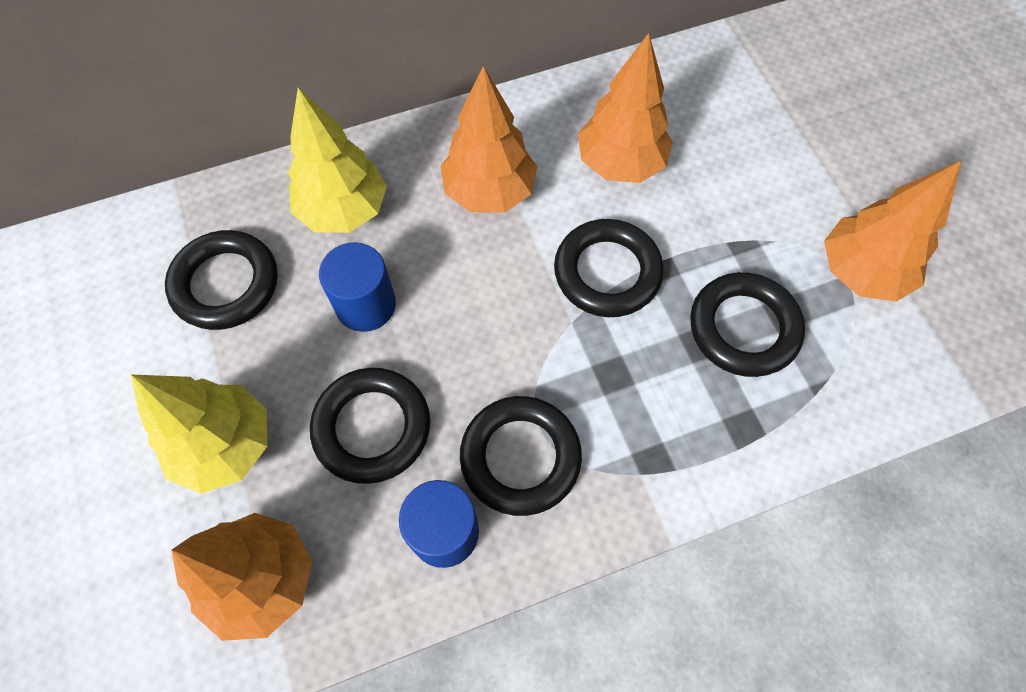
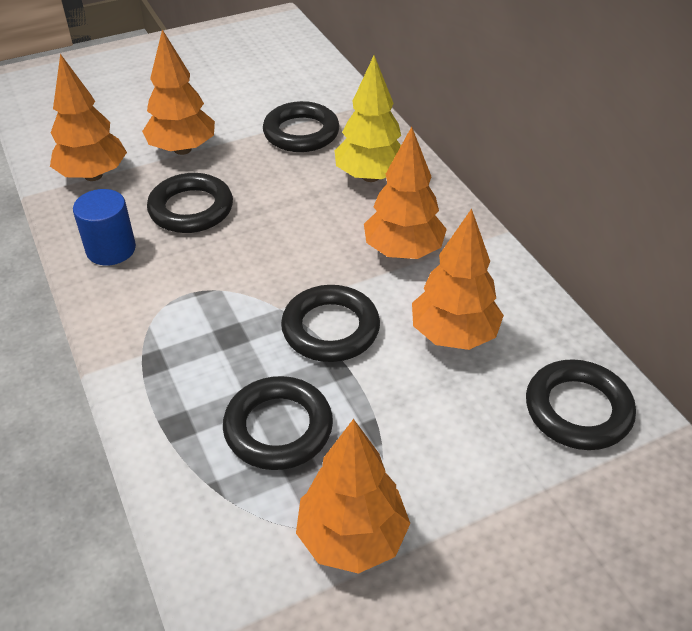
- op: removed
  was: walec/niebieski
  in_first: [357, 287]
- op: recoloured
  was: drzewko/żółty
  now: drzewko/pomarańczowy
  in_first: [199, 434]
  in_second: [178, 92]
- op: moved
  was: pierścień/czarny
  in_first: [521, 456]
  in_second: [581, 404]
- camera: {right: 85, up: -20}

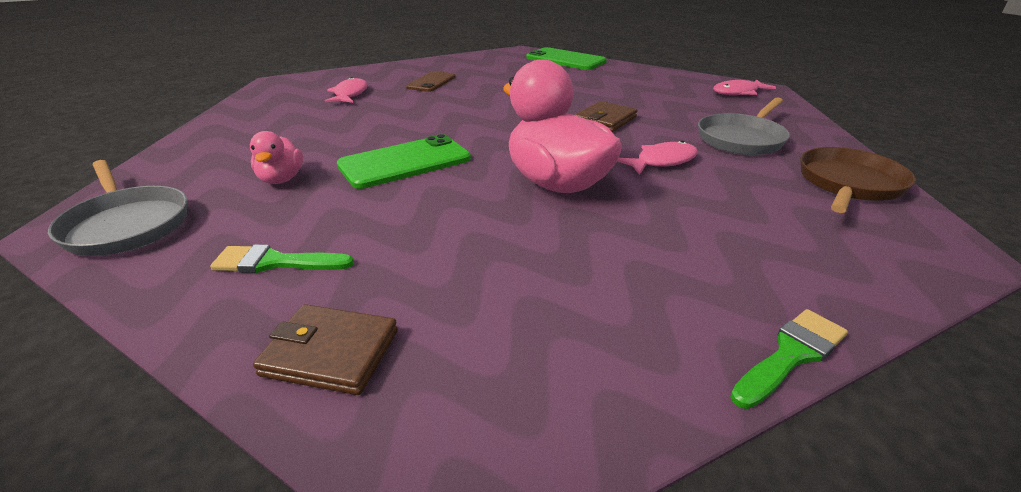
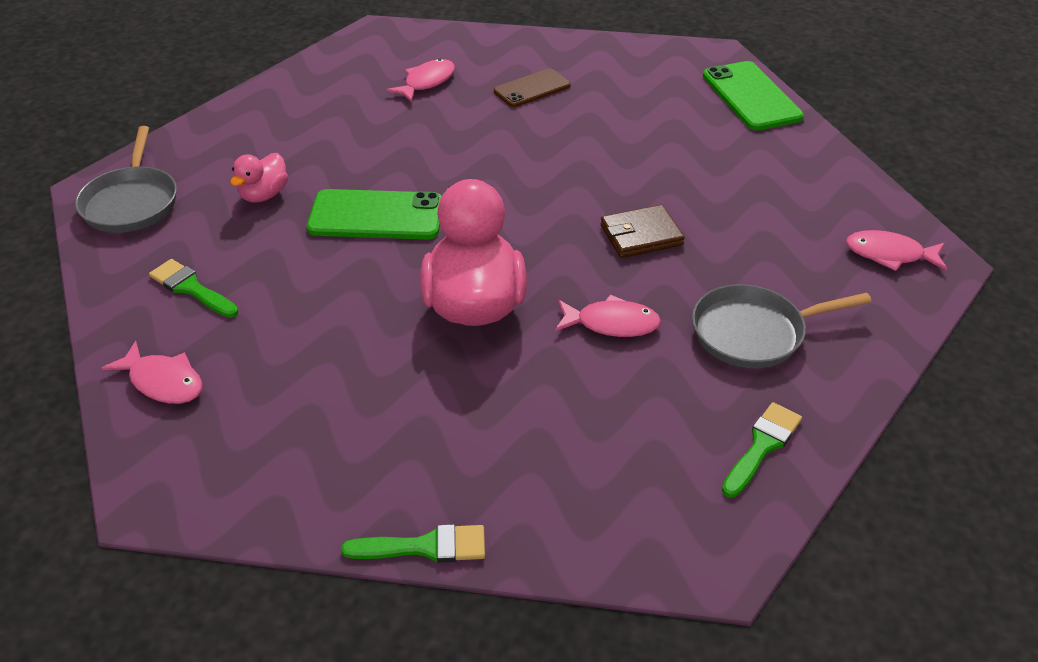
- op: replaced
  was: patelnia/brązowy
  now: pędzel/zielony
  in_first: [858, 180]
  in_second: [762, 450]
- op: replaced
  was: portfel/brązowy
  now: ryba/różowy
  in_first: [325, 349]
  in_second: [152, 372]
- camera: {right: 35, up: 10}

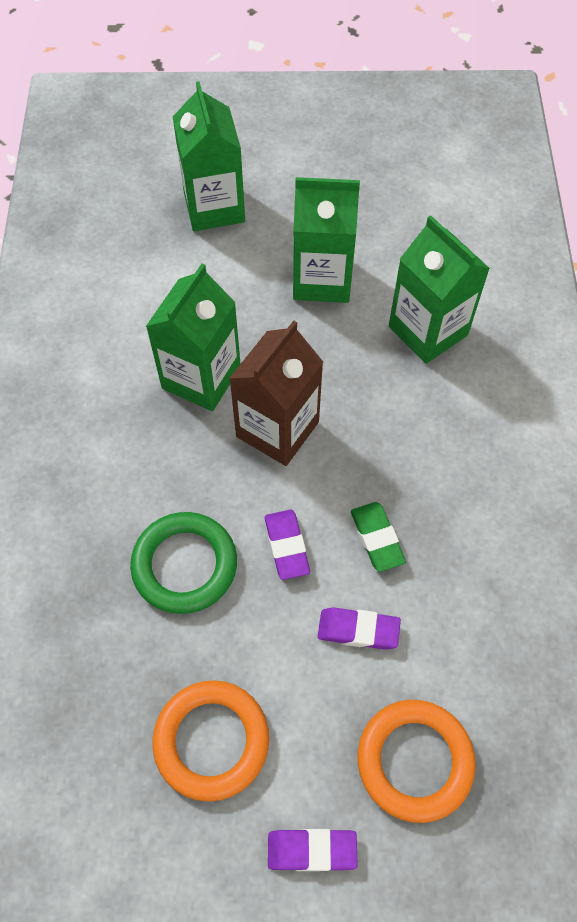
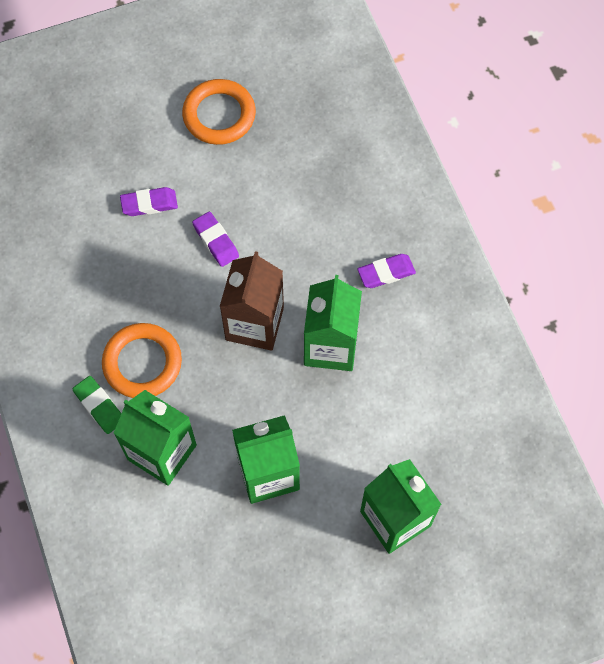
- op: moved
  was: gumka do mazania/zielony
  in_first: [378, 537]
  in_second: [97, 405]
- op: removed
  was: pierścień/zielony
  in_first: [183, 563]
- op: moved
  was: pierścień/pomarańczowy
  in_first: [417, 761]
  in_second: [142, 360]
- op: moved
  was: gumka do mazania/fioletowy
  in_first: [313, 850]
  in_second: [386, 271]
- camera: {right: 160, up: 5}

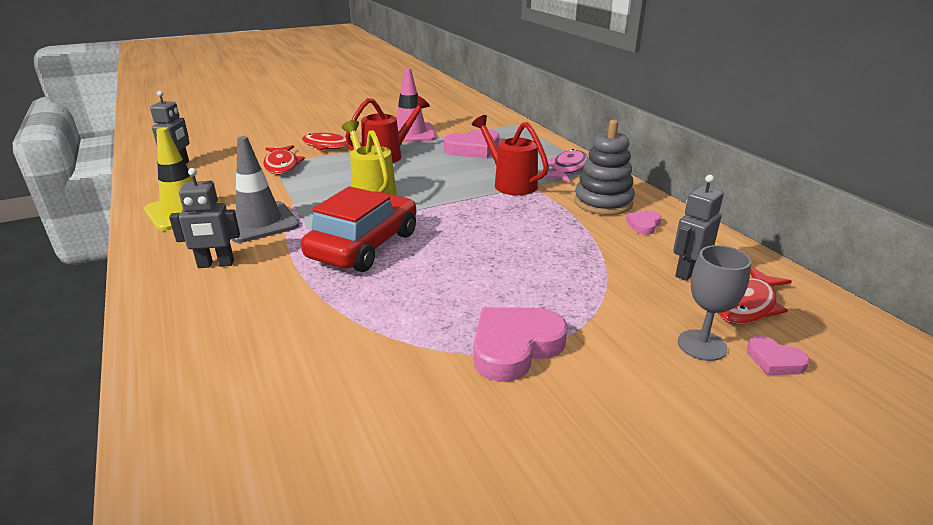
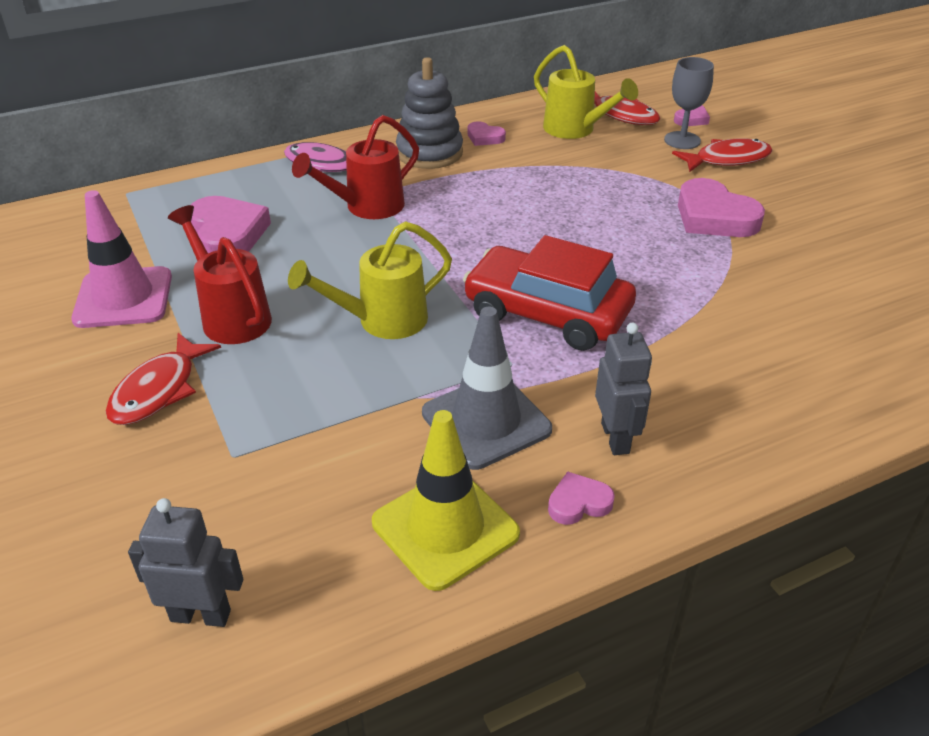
- op: moved
  was: ryba/czerwony
  in_first: [284, 159]
  in_second: [722, 155]
- op: replaced
  was: robot/szary
  now: konewka/żółty
  in_first: [698, 228]
  in_second: [586, 92]
- op: added
  now: serce/różowy
  in_second: [581, 498]
- camera: {right: -90, up: 10}

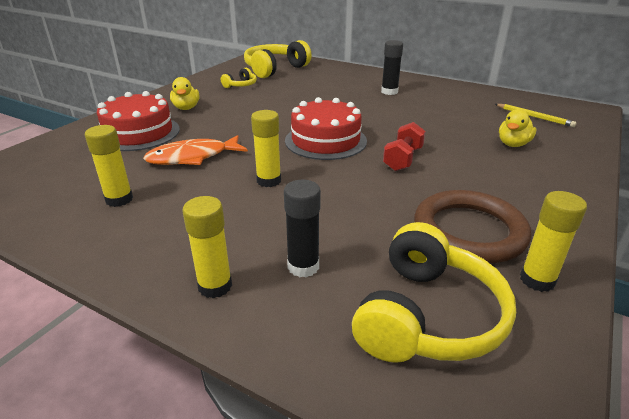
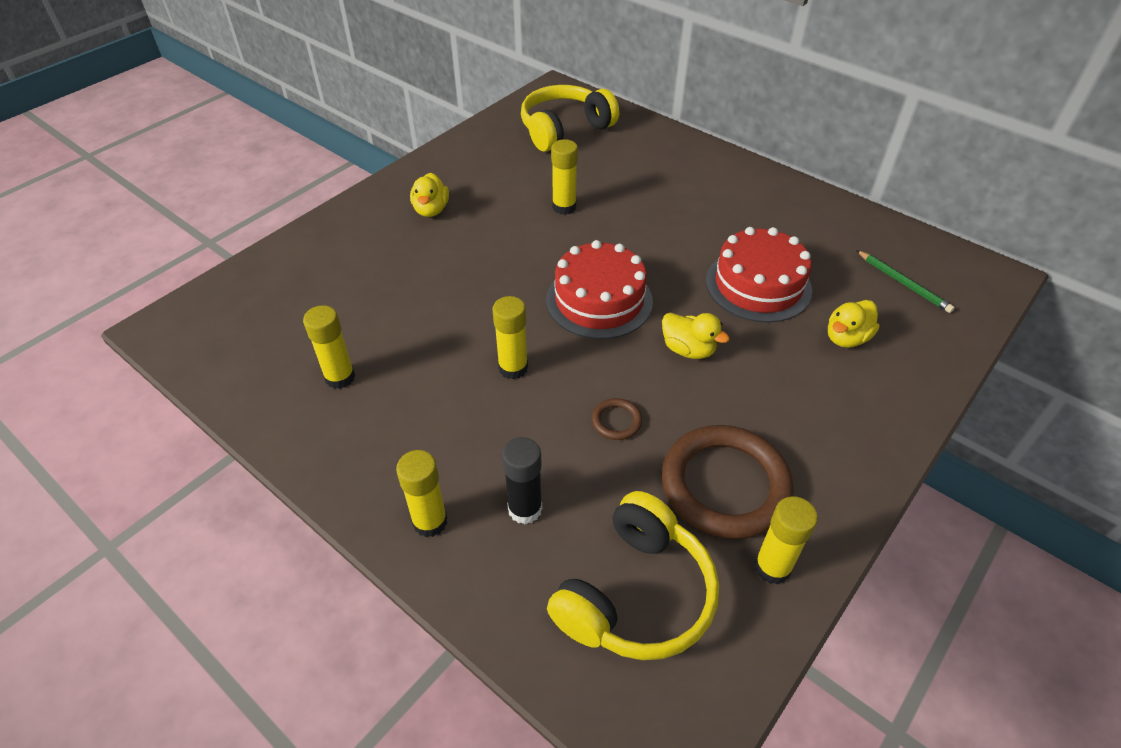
- op: removed
  was: klej w sztyfcie/czarny
  in_first: [392, 67]
- op: removed
  was: słuchawki/żółty
  in_first: [239, 78]
- op: moved
  was: tort/czerwony
  in_first: [138, 121]
  in_second: [759, 275]
- op: recoloured
  was: ołówek/żółty
  now: ołówek/zielony
  in_first: [536, 115]
  in_second: [905, 281]
- op: replaced
  was: hantel/czerwony
  now: kaczka/żółty
  in_first: [404, 146]
  in_second: [696, 336]
- op: removed
  was: ryba/pomarańczowy
  in_first: [195, 150]
- op: added
  now: klej w sztyfcie/żółty
  in_second: [564, 177]
- op: added
  now: pierścień/brązowy
  in_second: [617, 419]
- camera: {right: 10, up: 15}

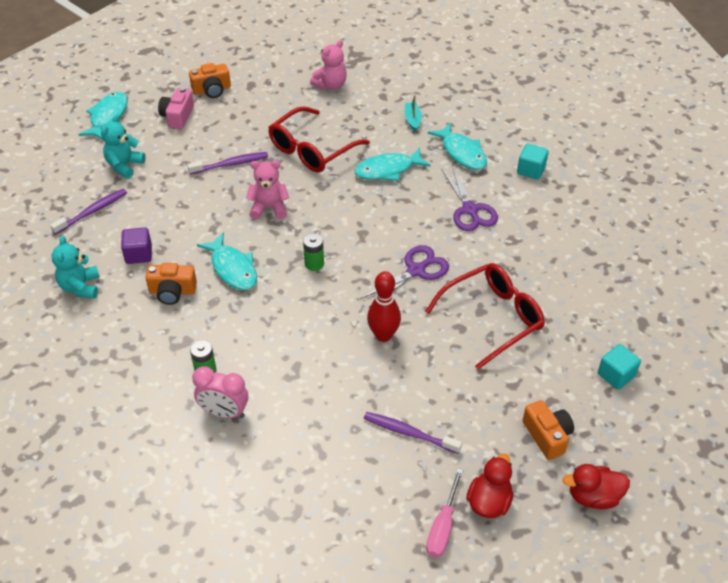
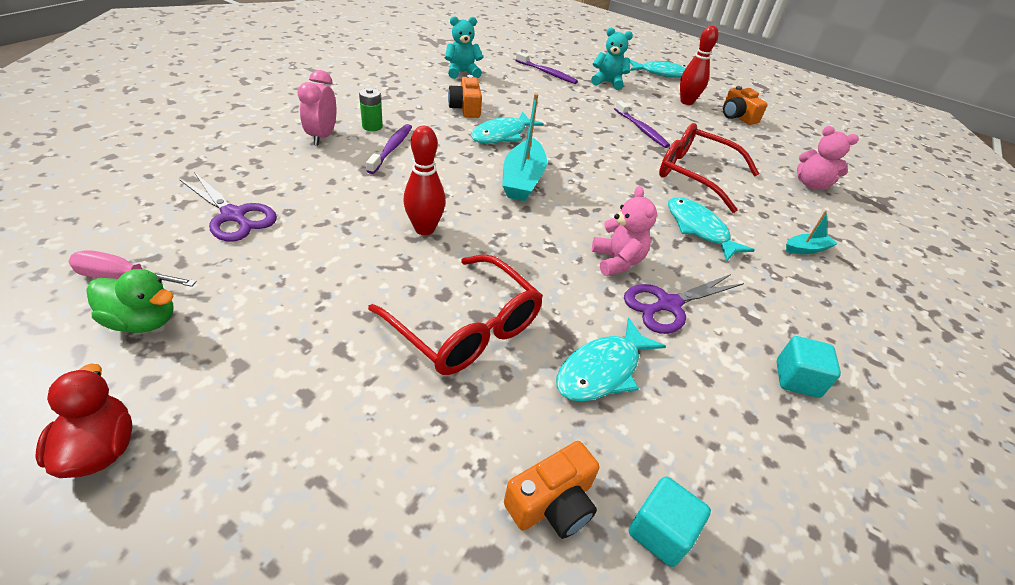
- op: replaced
  was: aparat fotograficzny/różowy
  now: kręgiel/czerwony
  in_first: [176, 108]
  in_second: [699, 65]
- op: moved
  was: ryba/turkusowy
  in_first: [457, 146]
  in_second: [611, 360]
- op: moved
  was: miś/różowy
  in_first: [267, 189]
  in_second: [624, 231]
- op: removed
  was: sześcian/fioletowy
  in_first: [136, 245]
- op: replaced
  was: bateria/zielony
  now: łódka/turkusowy
  in_first: [313, 252]
  in_second: [524, 147]
- op: moved
  was: nożyczki/fioletowy
  in_first: [404, 276]
  in_second: [228, 207]
- op: moved
  was: sześcian/turkusowy
  in_first: [619, 367]
  in_second: [670, 521]
- op: moved
  was: aparat fotograficzny/pomarańczowy
  in_first: [548, 430]
  in_second: [551, 490]
- op: moved
  was: szczoteczka do zębów/fioletowy
  in_first: [413, 433]
  in_second: [389, 149]
- op: recoloured
  was: kaczka/czerwony
  now: kaczka/zielony
  in_first: [489, 485]
  in_second: [130, 301]
- camera: {right: 75, up: -5}

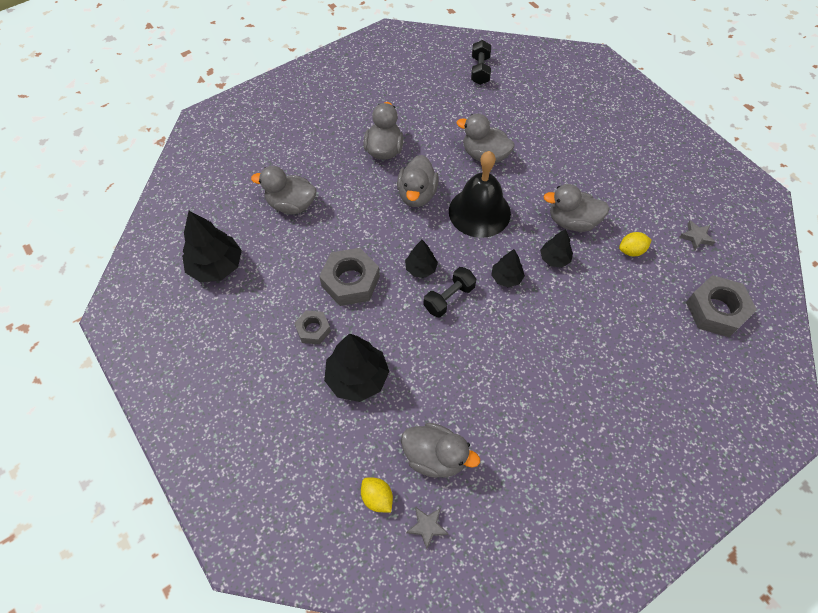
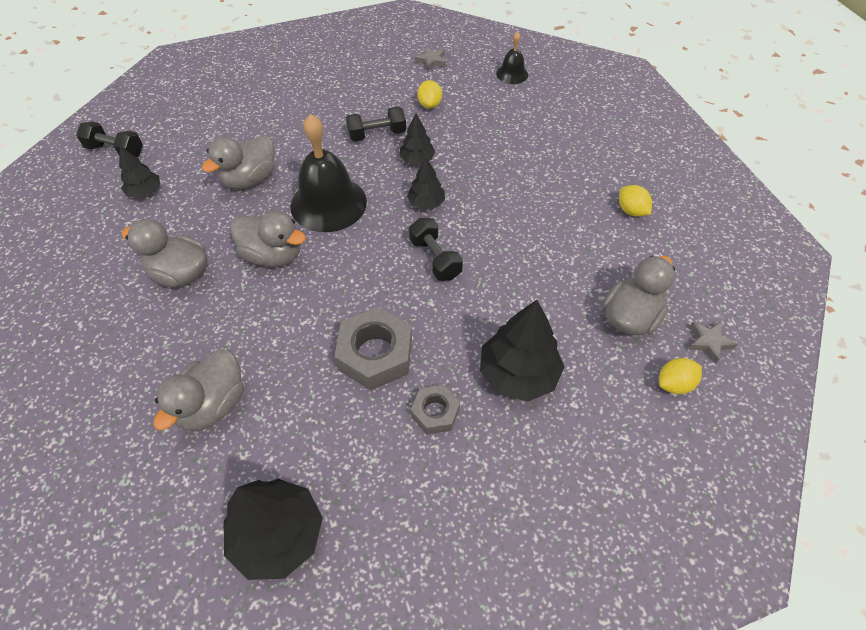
- op: replaced
  was: kaczka/szary
  now: hantel/czarny
  in_first: [577, 208]
  in_second: [376, 123]
- op: moved
  was: drzewko/czarny
  in_first: [421, 259]
  in_second: [139, 172]
- op: replaced
  was: nakrętka/szary
  now: dzwonek/czarny
  in_first: [721, 306]
  in_second: [512, 57]
- op: added
  now: cytryna/żółty
  in_second: [635, 201]
- camera: {right: -75, up: -5}

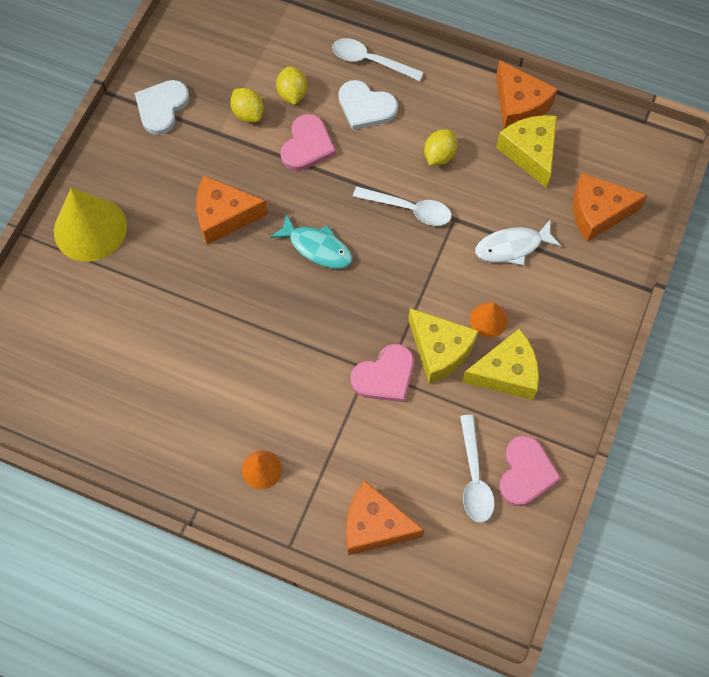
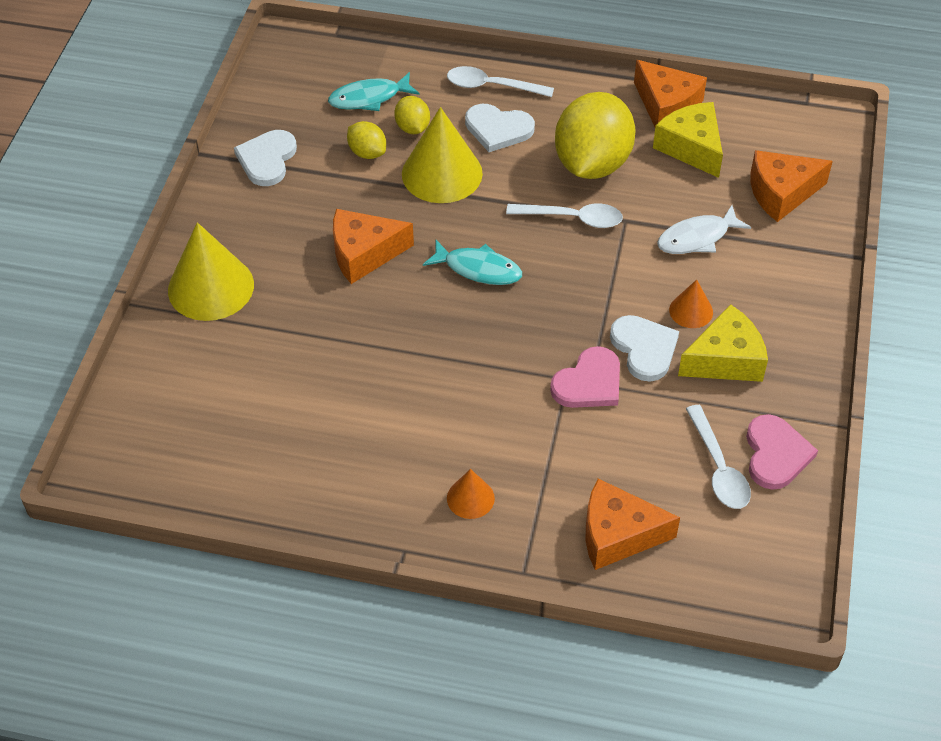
- op: replaced
  was: serce/różowy
  now: stożek/żółty
  in_first: [308, 142]
  in_second: [442, 155]
- op: resized
  was: cytryna/żółty
  in_first: [440, 147]
  in_second: [595, 135]
  ratio: 2.18
- op: replaced
  was: ser/żółty
  now: serce/biały
  in_first: [443, 346]
  in_second: [644, 348]
- op: added
  now: ryba/turkusowy
  in_second: [373, 91]
- camera: {right: -10, up: -15}

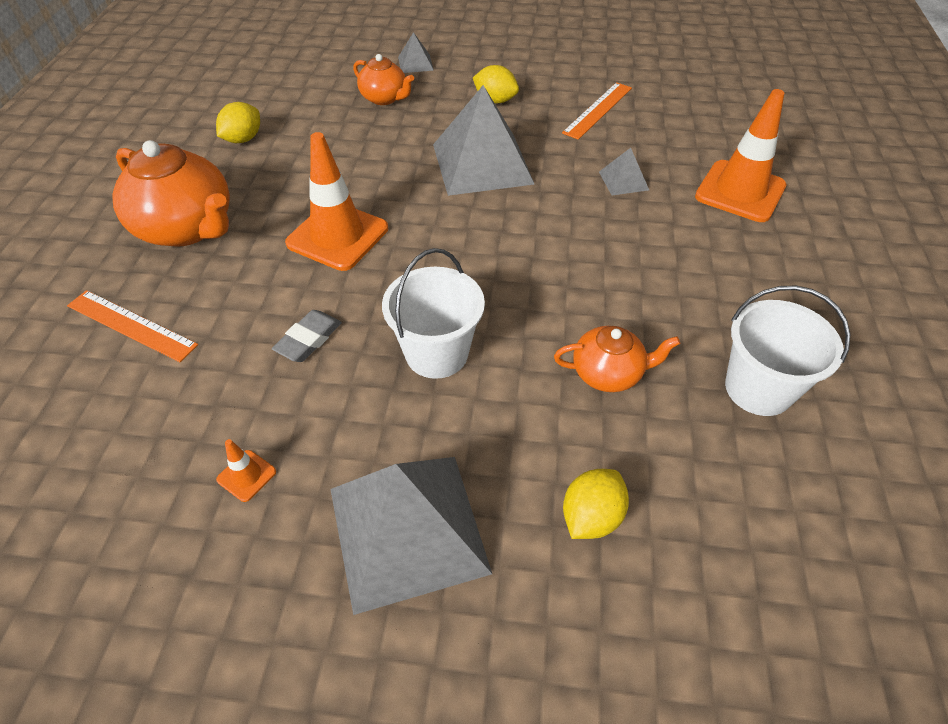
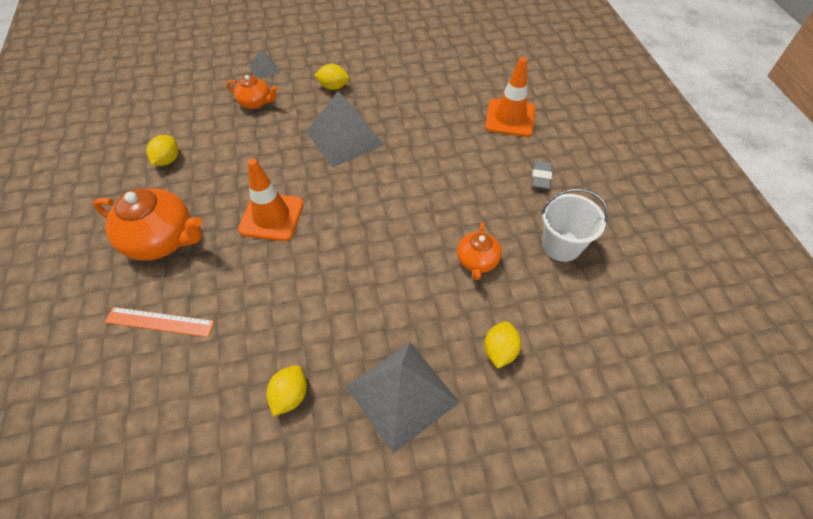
- op: removed
  was: linijka/pomarańczowy
  in_first: [597, 111]
- op: removed
  was: piramida/szary
  in_first: [624, 171]
- op: removed
  was: wiadro/biały
  in_first: [433, 313]
- op: moved
  was: gumka do mazania/szary
  in_first: [307, 336]
  in_second: [542, 174]
- op: turned
  was: imbryk/pomarańczowy
  in_first: [617, 359]
  in_second: [479, 251]
  clockwise: 120
- op: replaced
  was: pachołek/pomarańczowy
  now: cytryna/żółty
  in_first: [246, 470]
  in_second: [287, 390]
- camera: {right: -20, up: 5}

